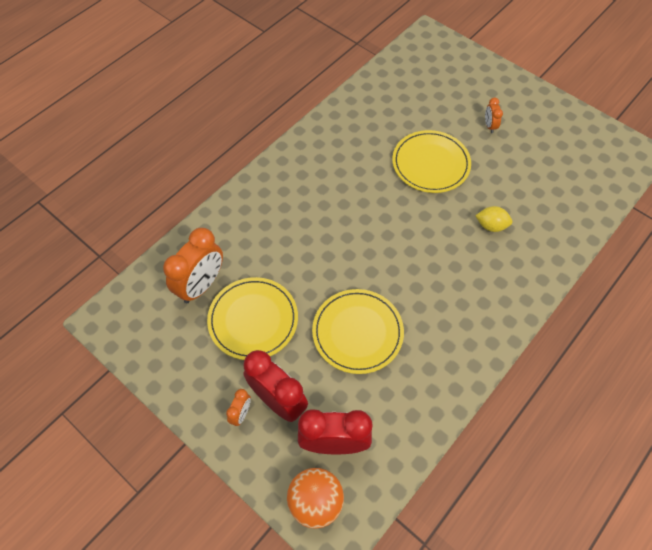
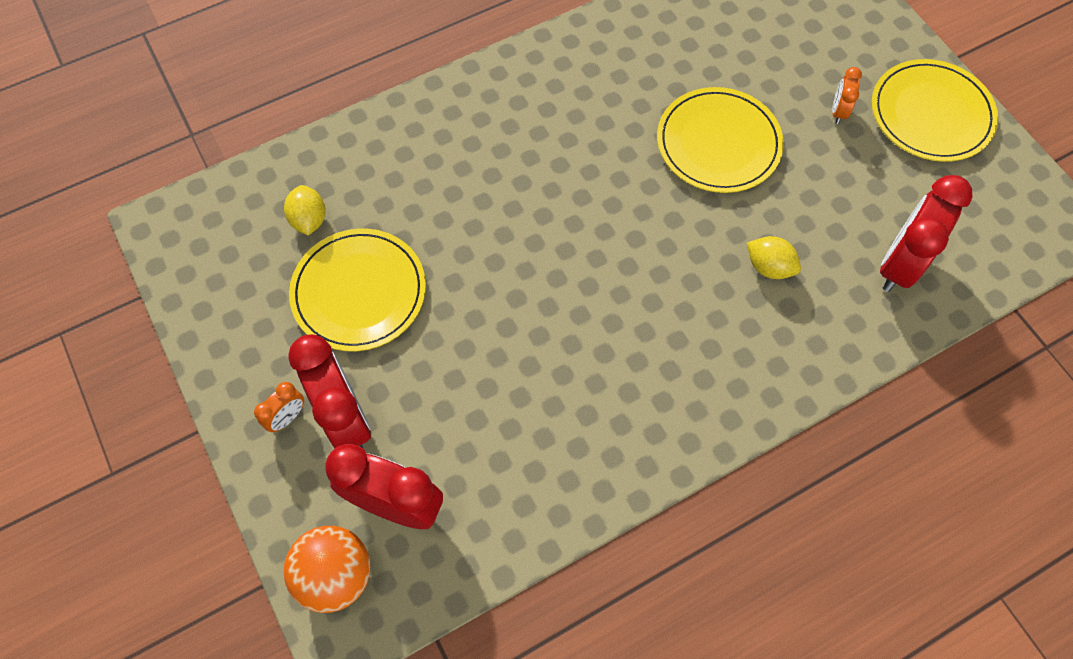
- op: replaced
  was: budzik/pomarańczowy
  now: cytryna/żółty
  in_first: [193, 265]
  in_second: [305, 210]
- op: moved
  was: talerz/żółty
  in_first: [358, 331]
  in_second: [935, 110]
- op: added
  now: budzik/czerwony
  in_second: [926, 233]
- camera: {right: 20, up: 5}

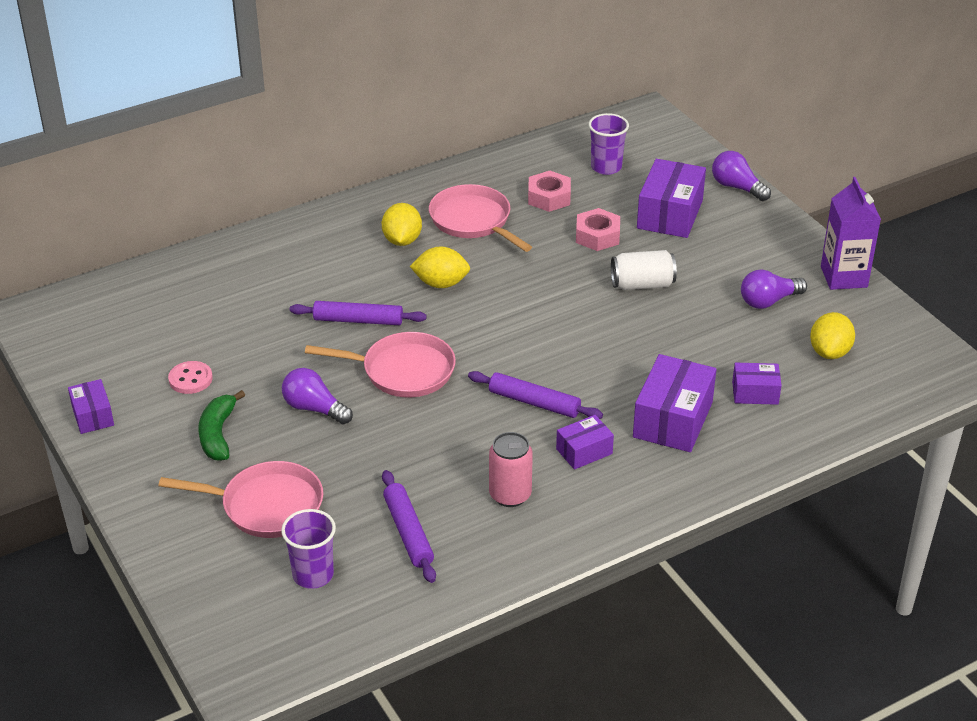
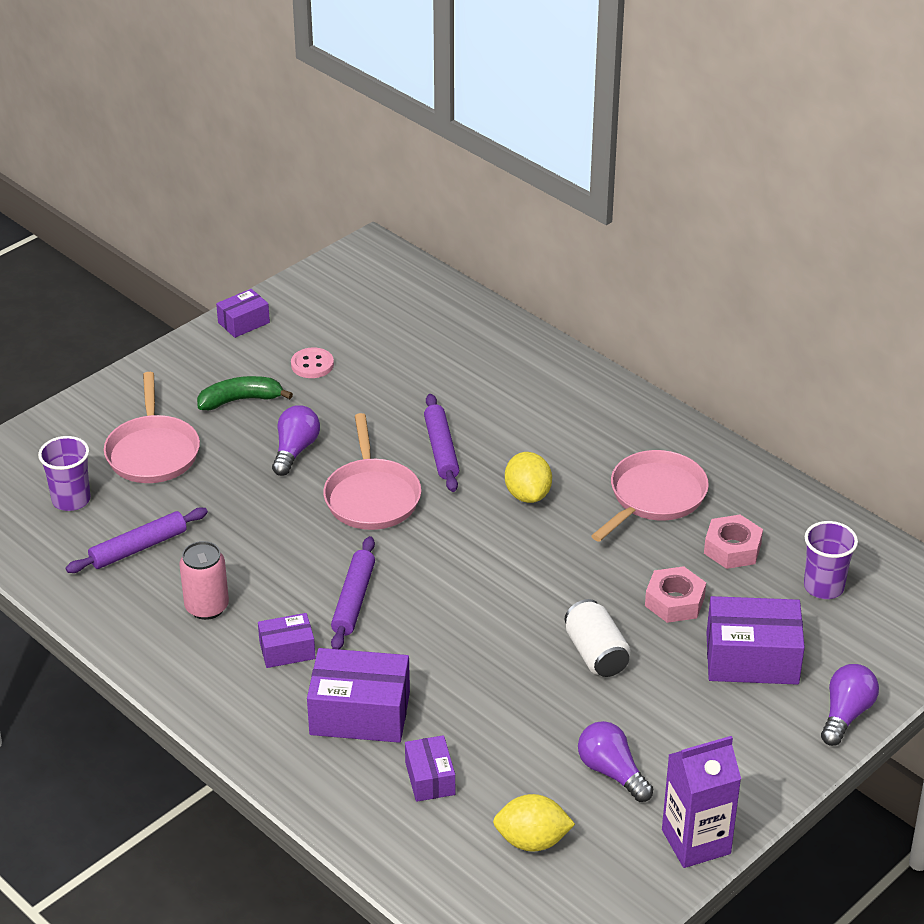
- op: removed
  was: cytryna/żółty
  in_first: [402, 224]
- op: turned
  was: pudełko/fioletowy
  in_first: [585, 442]
  in_second: [286, 640]
  clockwise: -60
- camera: {right: 75, up: 0}

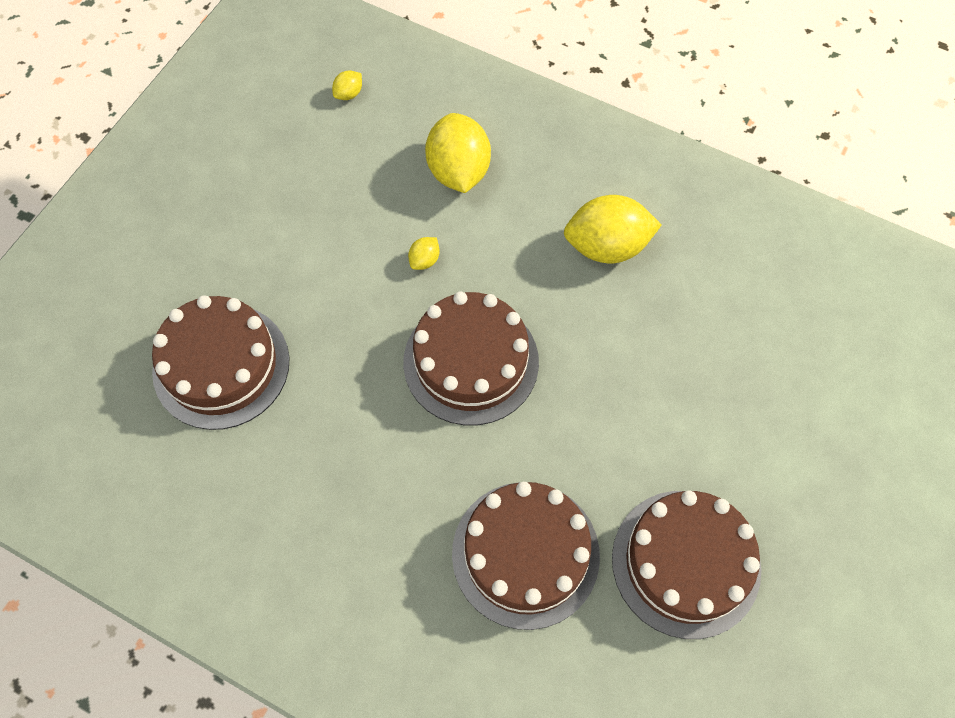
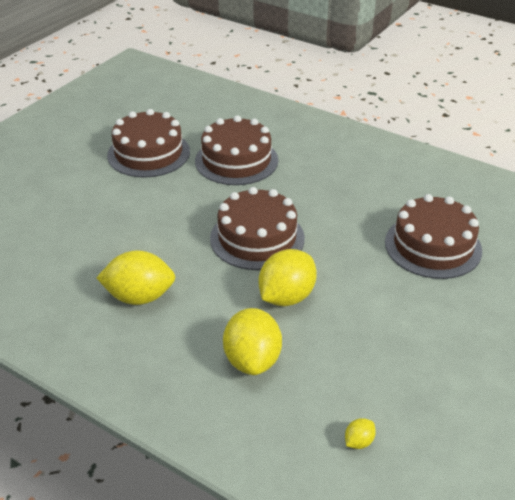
- op: resized
  was: cytryna/żółty
  in_first: [424, 253]
  in_second: [288, 277]
  ratio: 2.29
- camera: {right: -175, up: -25}

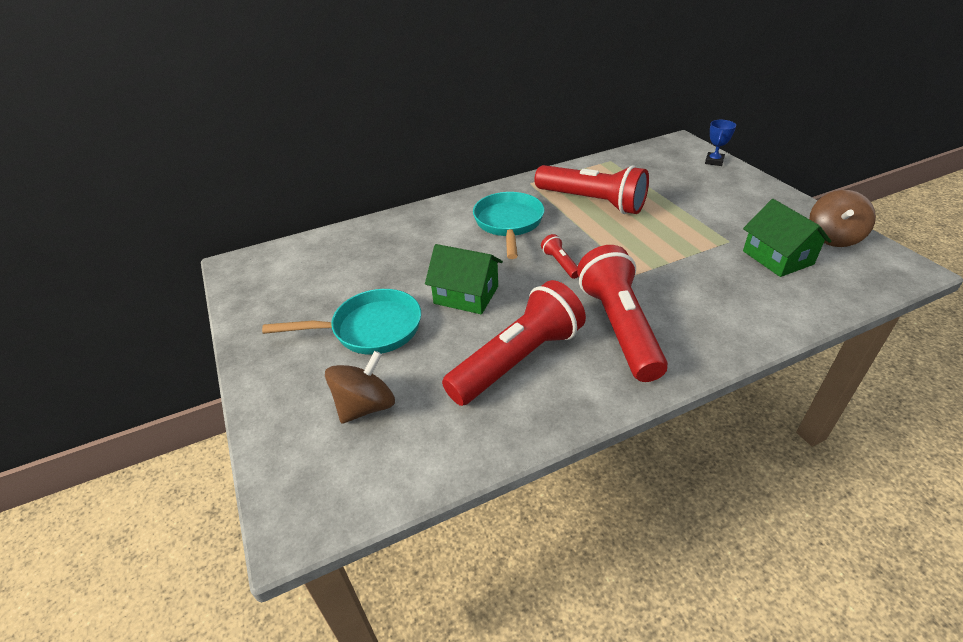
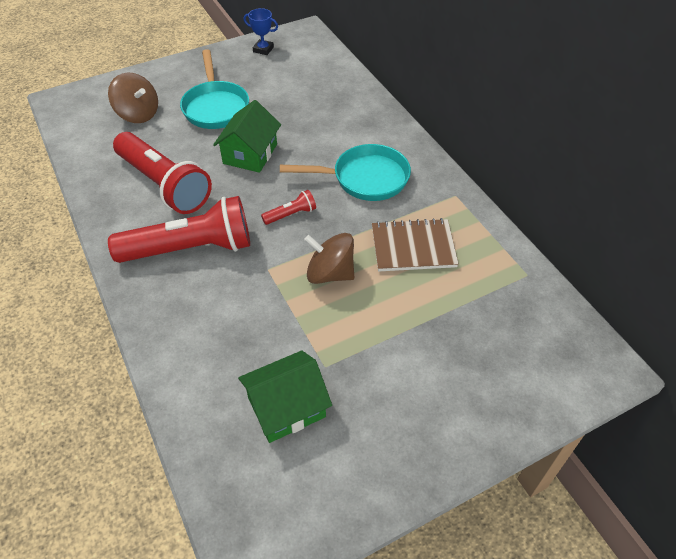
- op: moved
  was: puchar/niebieski
  in_first: [720, 143]
  in_second: [261, 31]
- op: replaced
  was: latarka/czerwony
  now: zeszyt/brązowy
  in_first: [591, 189]
  in_second: [415, 244]
- op: moved
  was: bączek/brązowy
  in_first: [842, 218]
  in_second: [329, 258]
- camera: {right: 85, up: 10}

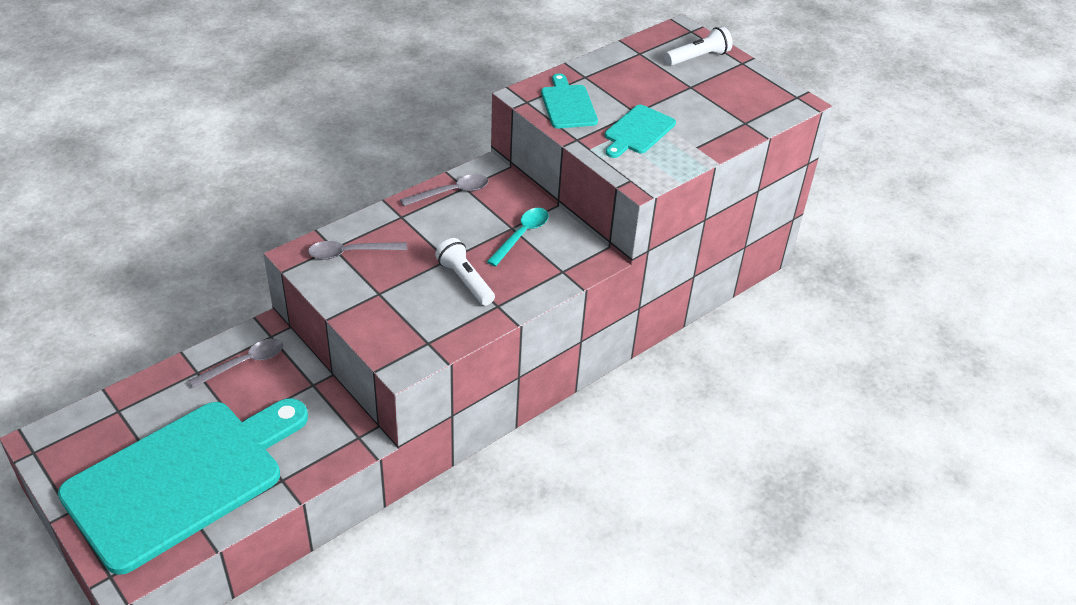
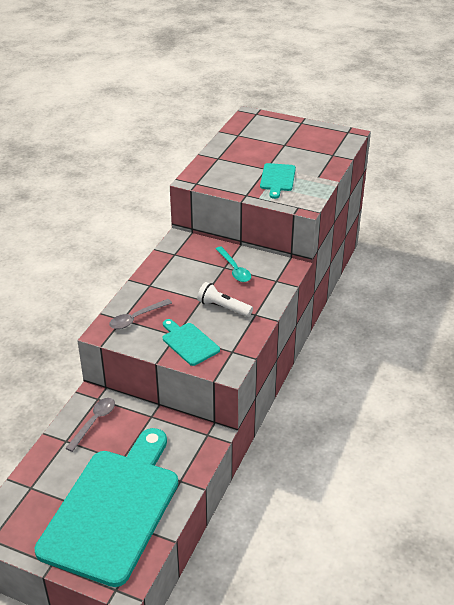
- op: removed
  was: latarka/biały
  in_first: [699, 46]
- op: moved
  was: deska do krojenia/turkusowy
  in_first: [569, 101]
  in_second: [191, 342]
- op: removed
  was: łyżka/szary
  in_first: [444, 190]
- op: turned
  was: łyżka/turkusowy
  in_first: [518, 237]
  in_second: [233, 264]
  clockwise: 150
- camera: {right: -25, up: -5}

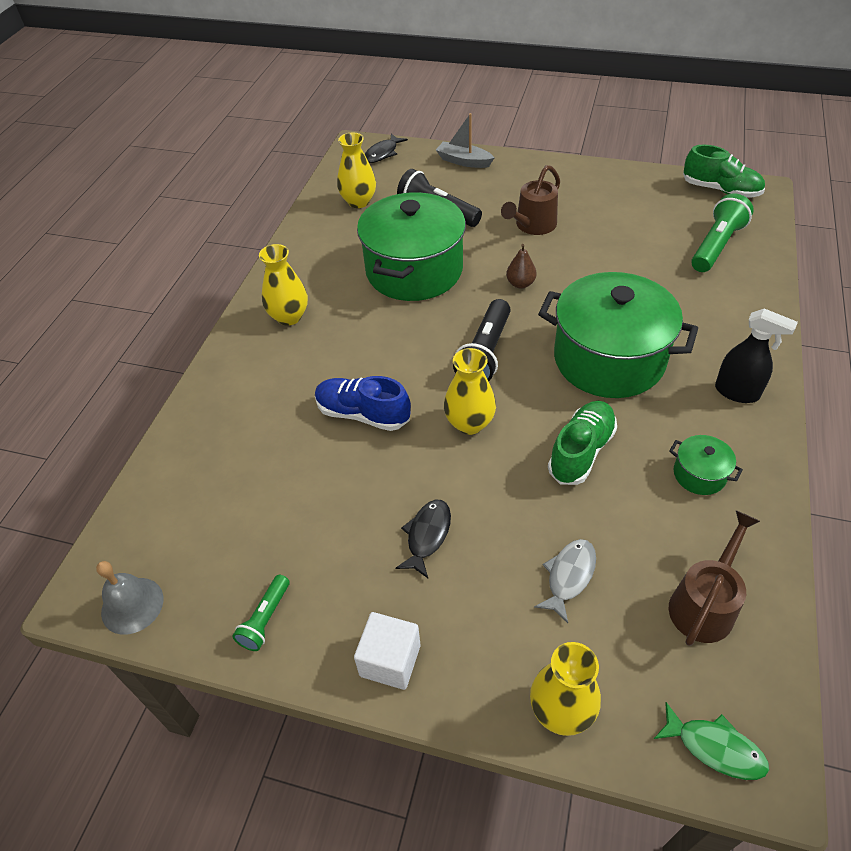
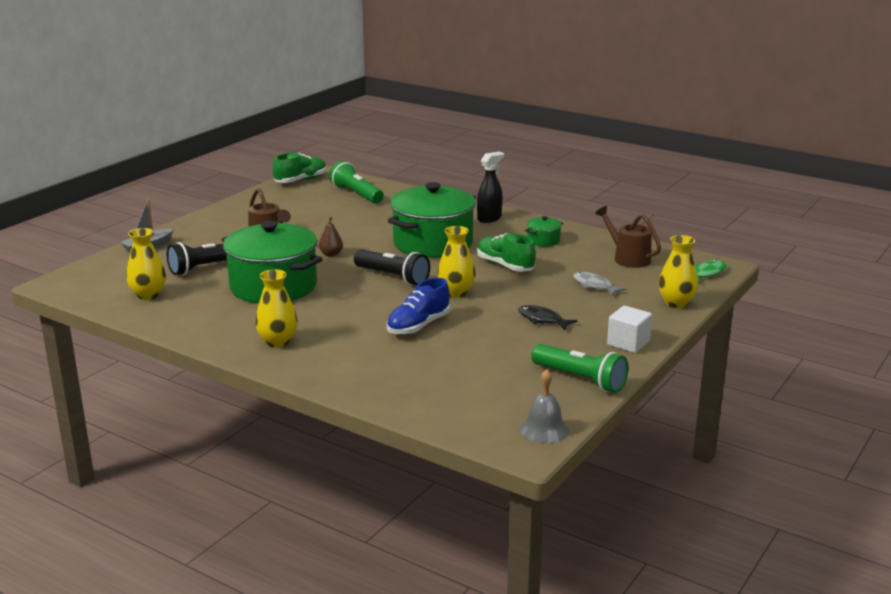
- op: removed
  was: ryba/czarny
  in_first: [386, 148]
- op: resized
  was: latarka/zielony
  in_first: [261, 613]
  in_second: [579, 368]
  ratio: 1.75
- camera: {right: -75, up: -25}

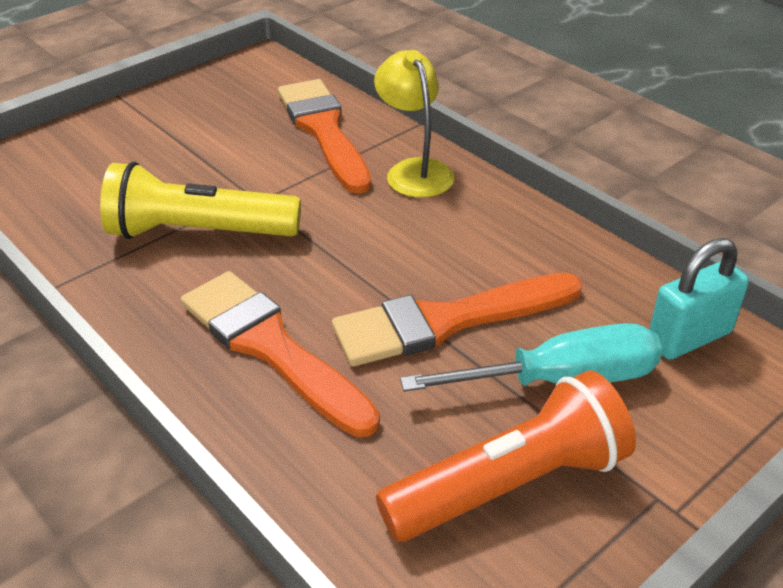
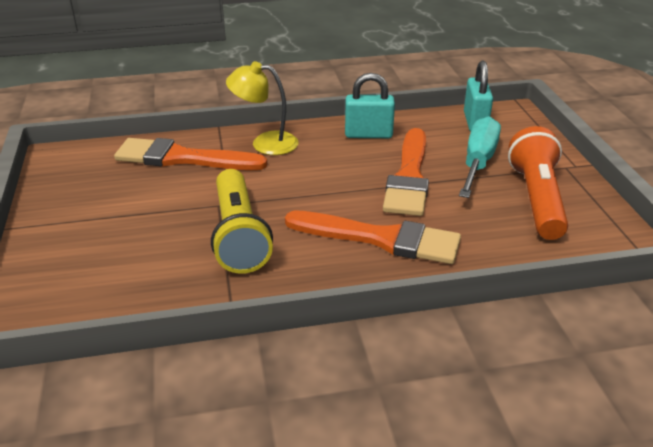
- op: turned
  was: latarka/żółty
  in_first: [200, 200]
  in_second: [242, 221]
  clockwise: -45
- op: turned
  was: pędzel/pomarańczowy
  in_first: [280, 354]
  in_second: [373, 237]
  clockwise: -150
- op: added
  now: kłódka/turkusowy
  in_second: [370, 105]
- camera: {right: -60, up: -5}

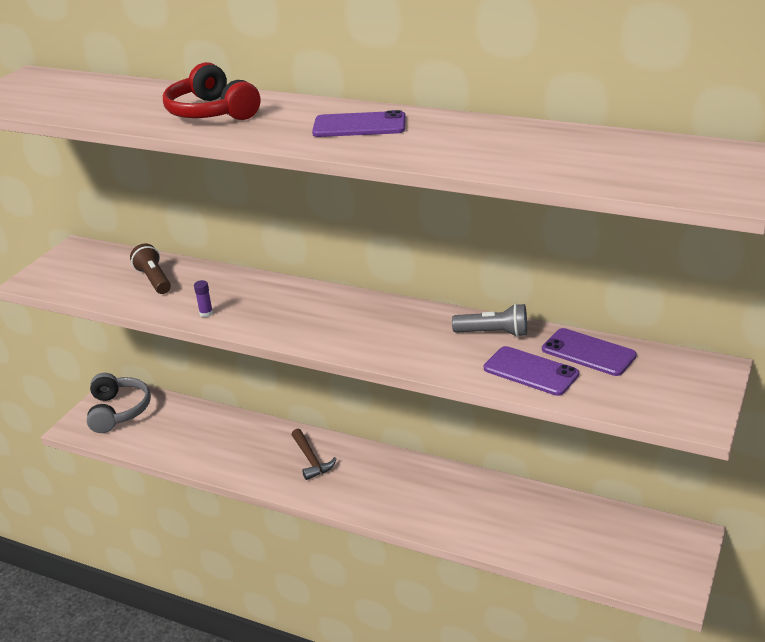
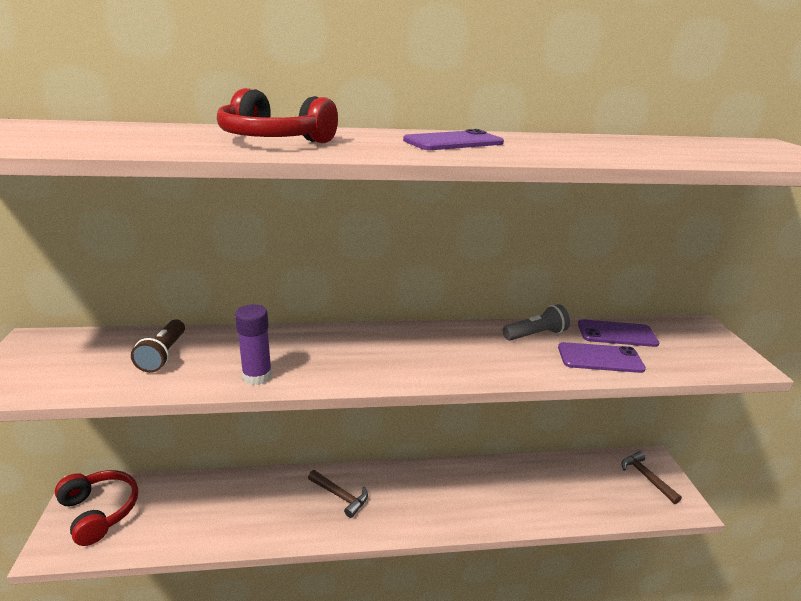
- op: turned
  was: latarka/brązowy
  in_first: [150, 269]
  in_second: [158, 346]
  clockwise: -120
- op: resized
  was: klej w sztyfcie/fioletowy
  in_first: [203, 298]
  in_second: [253, 344]
  ratio: 1.93
- op: recoloured
  was: słuchawki/szary
  now: słuchawki/czerwony
  in_first: [119, 403]
  in_second: [96, 508]
- op: added
  now: młotek/brązowy
  in_second: [651, 477]
- camera: {right: -35, up: -5}

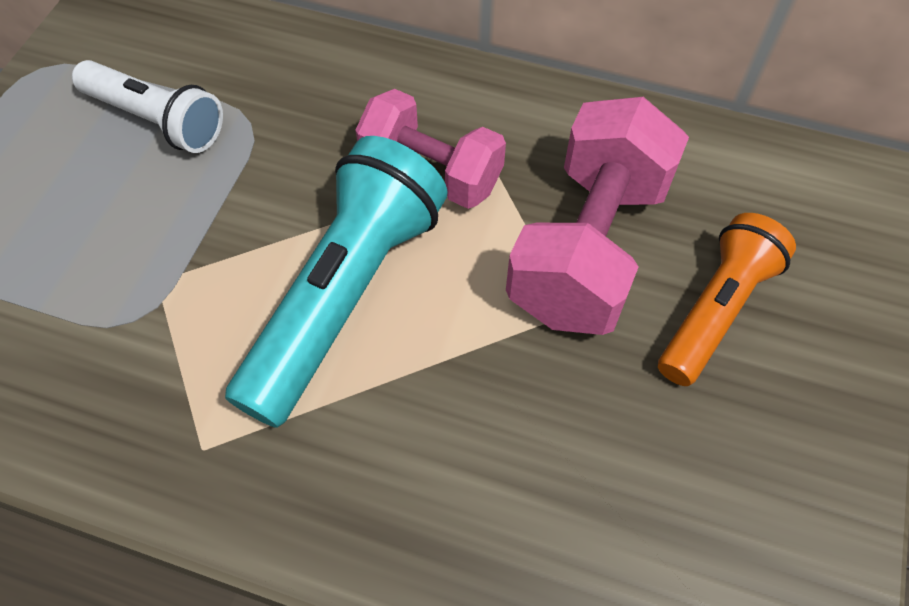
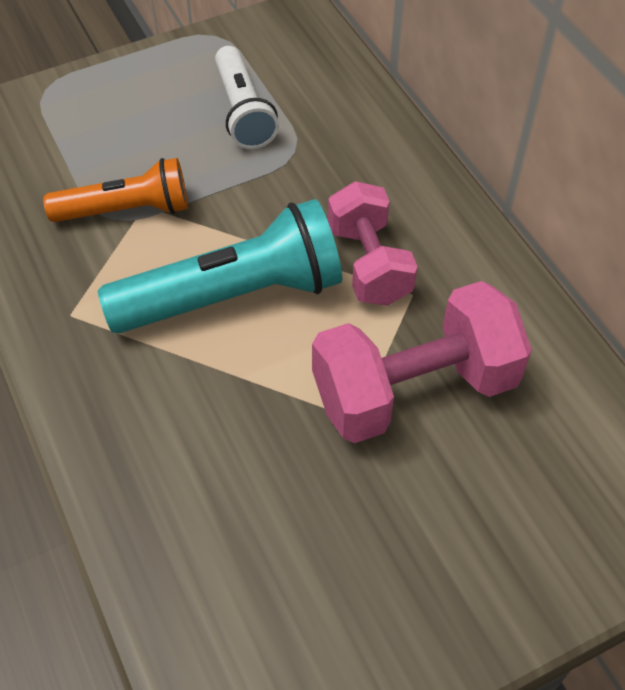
- op: moved
  was: latarka/pomarańczowy
  in_first: [727, 299]
  in_second: [115, 190]
- camera: {right: 45, up: -5}

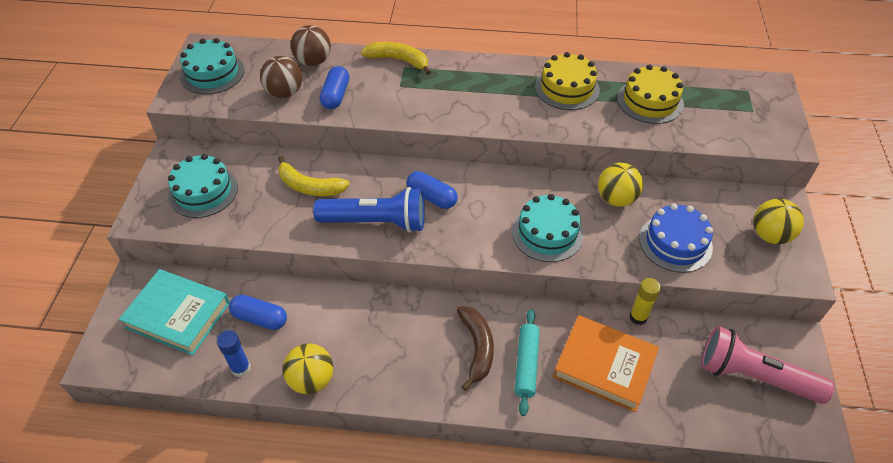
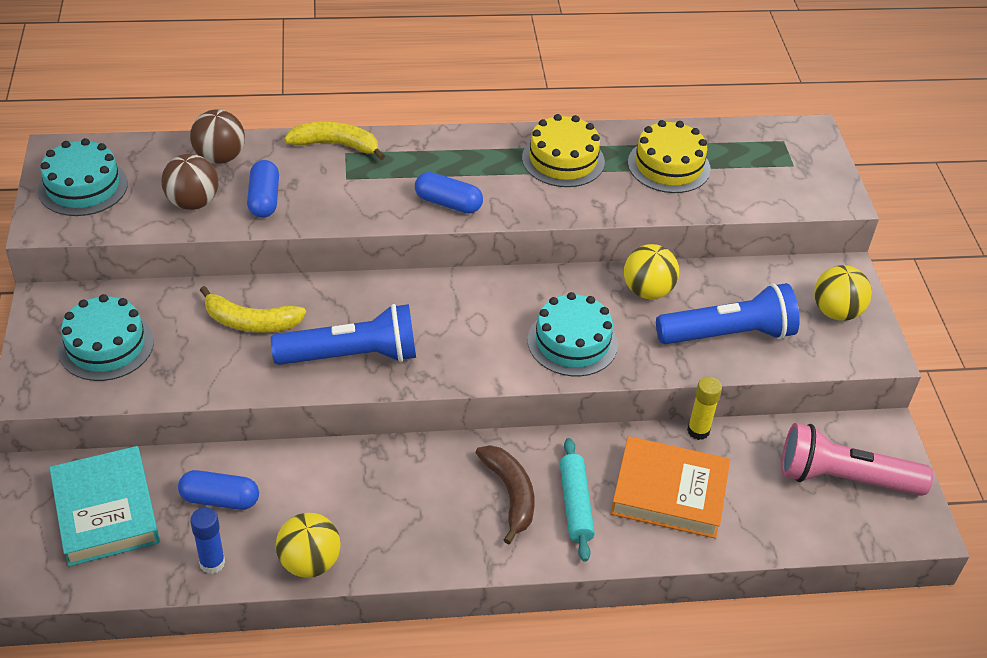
- op: moved
  was: kapsułka/niebieski
  in_first: [432, 190]
  in_second: [449, 193]
- op: replaced
  was: tort/niebieski
  now: latarka/niebieski
  in_first: [676, 238]
  in_second: [728, 313]
- op: turned
  was: książka/turkusowy
  in_first: [174, 312]
  in_second: [104, 506]
  clockwise: 60
- camera: {right: -15, up: -5}

